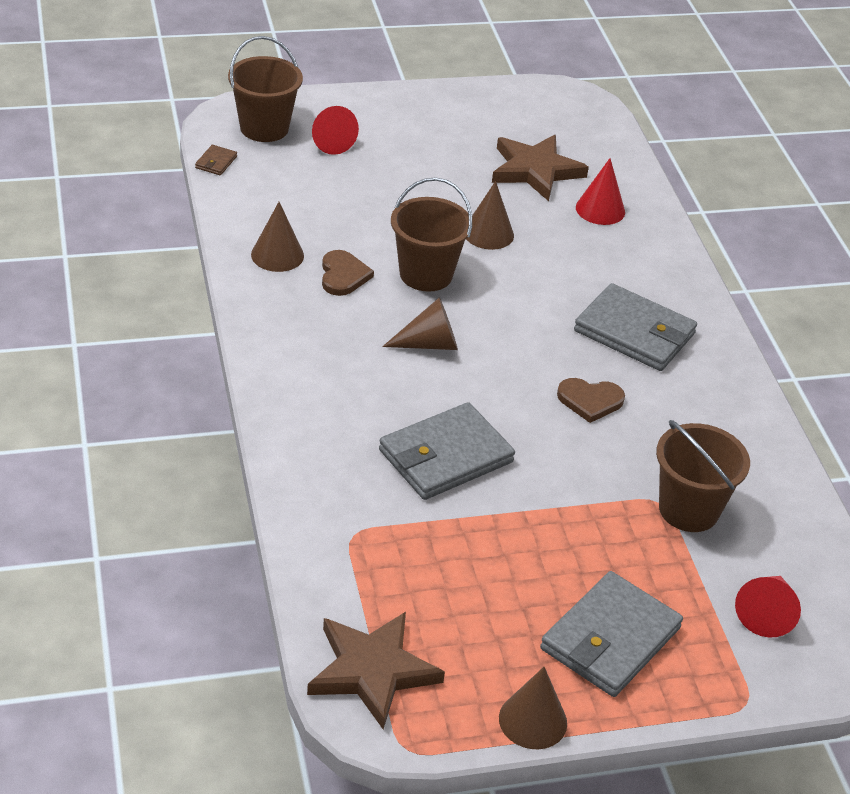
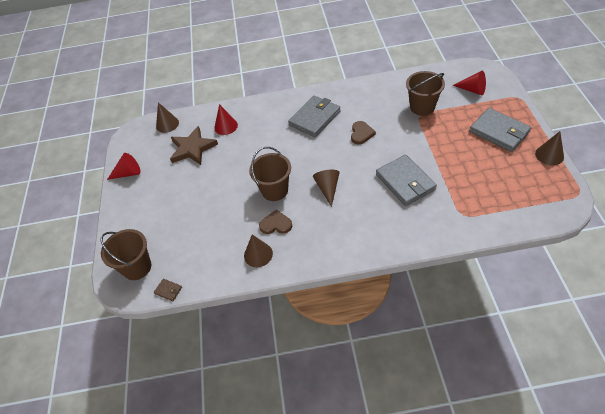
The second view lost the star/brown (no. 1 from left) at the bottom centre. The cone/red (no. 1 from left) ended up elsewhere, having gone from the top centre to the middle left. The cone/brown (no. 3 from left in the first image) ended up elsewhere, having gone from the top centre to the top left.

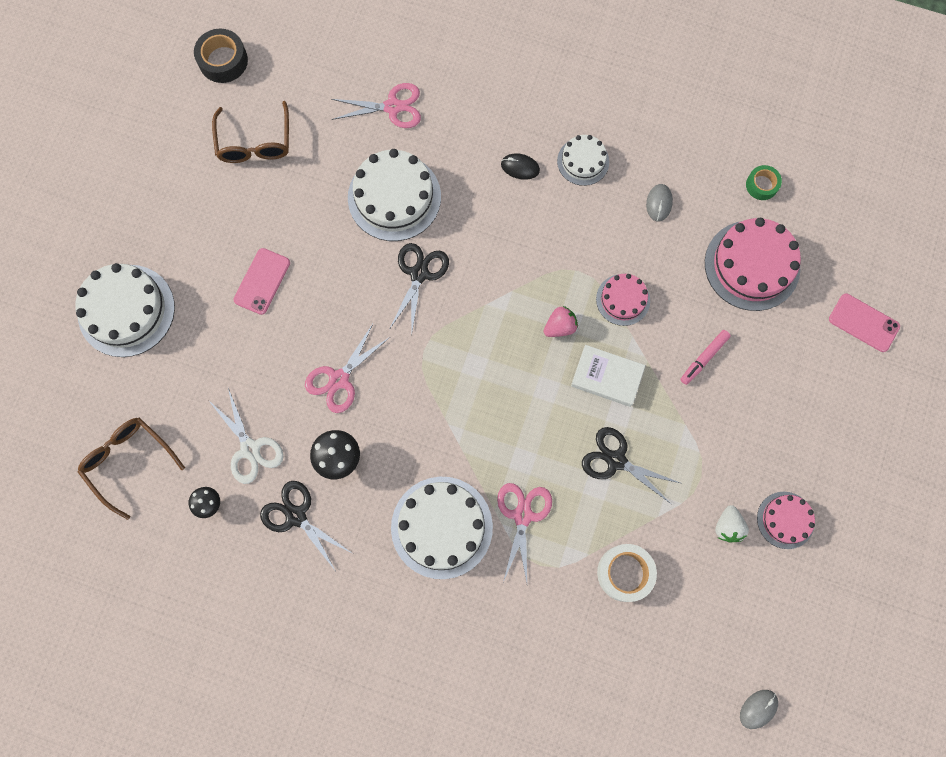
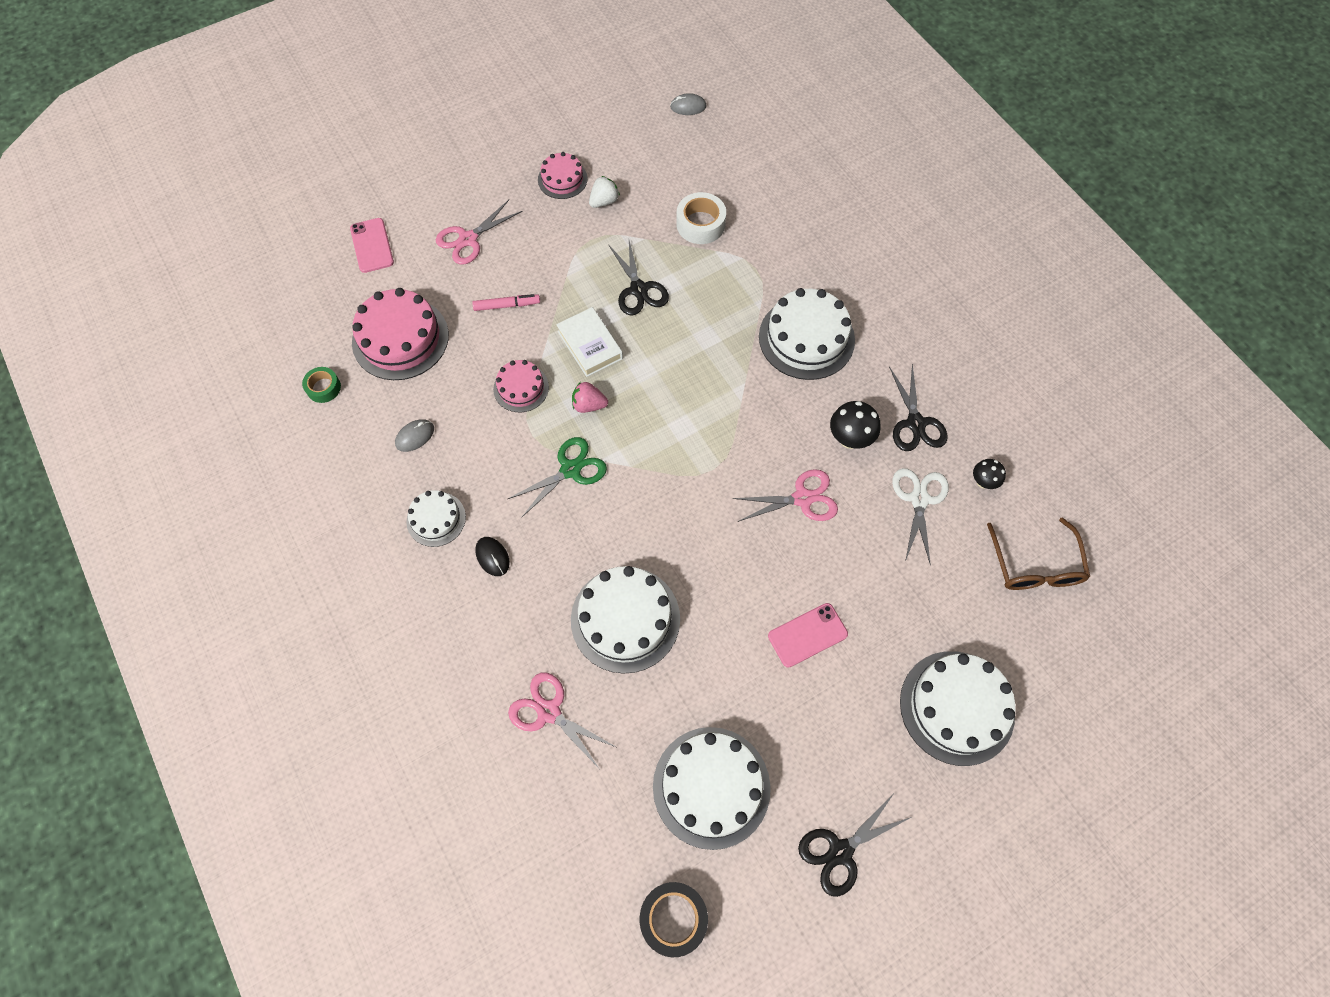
Where the glasses/brown (no. 2 from left) stood at the top left, the cake/white (no. 3 from left) came to stand at the bottom centre. The scissors/black (no. 2 from left) ended up elsewhere, having gone from the centre to the bottom centre. The scissors/pink (no. 3 from left in the first image) ended up elsewhere, having gone from the bottom centre to the top centre. The second view gained the scissors/green at the centre.

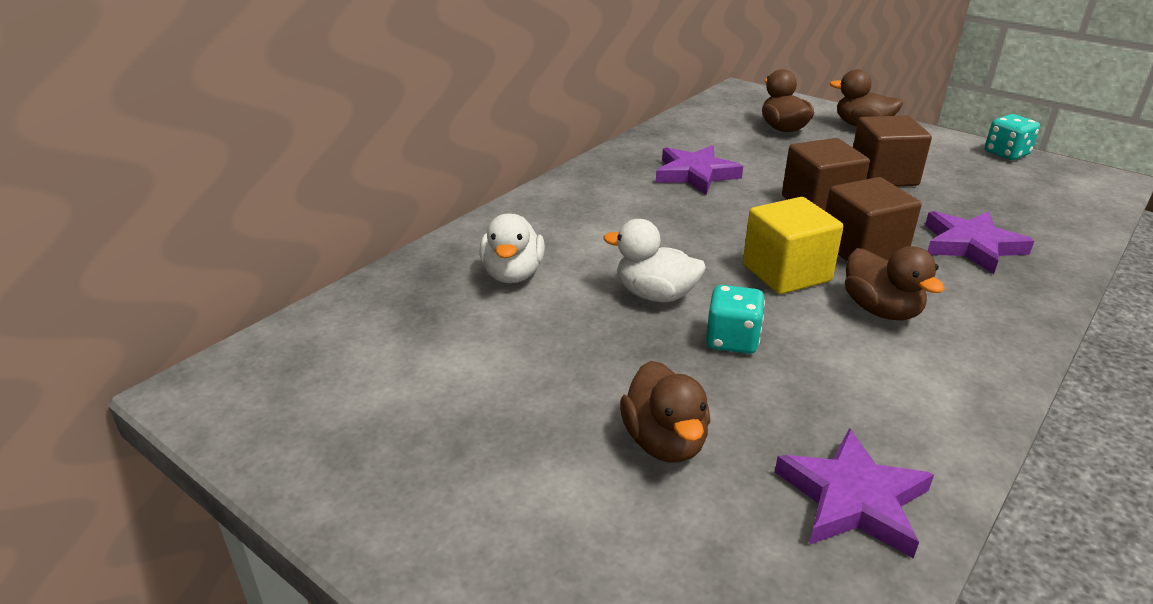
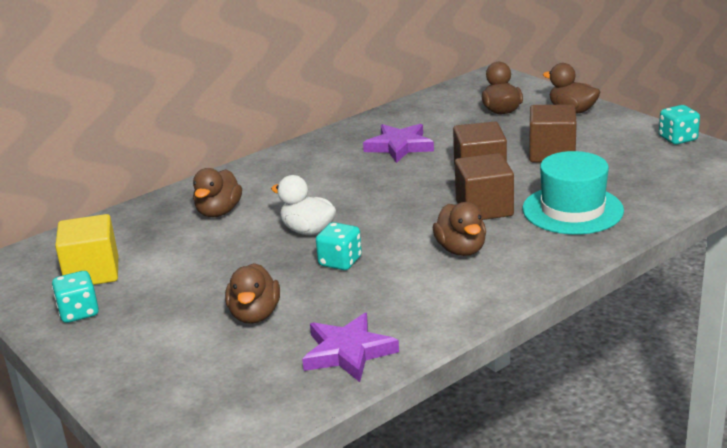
What was the duck/white (no. 1 from left) at the centre turned into the duck/brown (no. 1 from left) at the middle left. The cube/yellow ended up elsewhere, having gone from the middle right to the middle left. Where the star/purple (no. 3 from left) stood at the middle right, the hat/turquoise came to stand at the middle right. The second view gained the dice/turquoise (no. 1 from left) at the middle left.

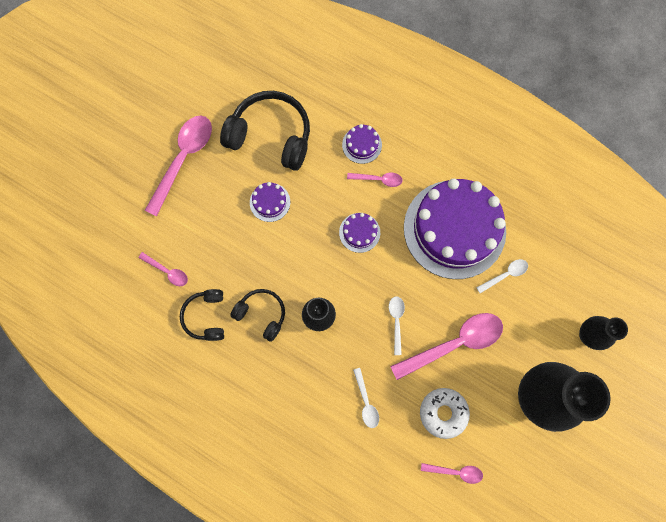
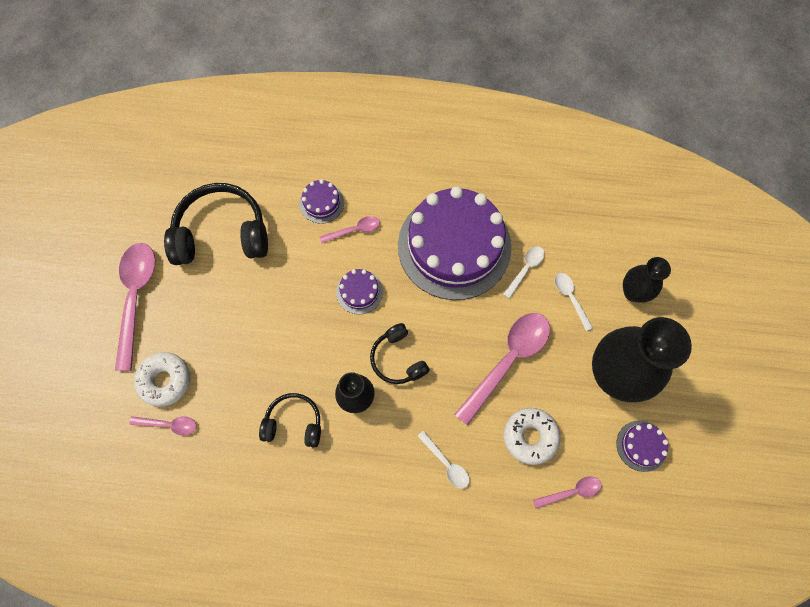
The headphones/black (no. 1 from left in the first image) ended up elsewhere, having gone from the middle left to the centre. The cake/purple (no. 1 from left in the first image) ended up elsewhere, having gone from the centre to the bottom right. The spoon/white (no. 2 from left in the first image) ended up elsewhere, having gone from the centre to the middle right. The second view gained the donut/white (no. 1 from left) at the middle left.

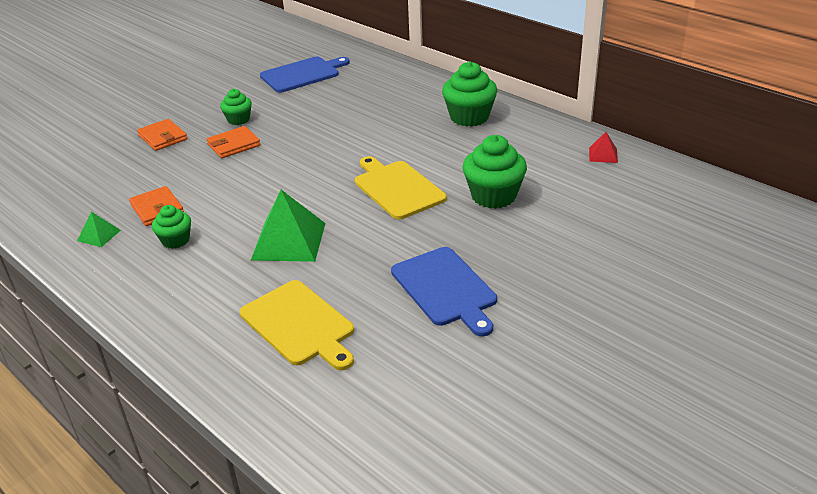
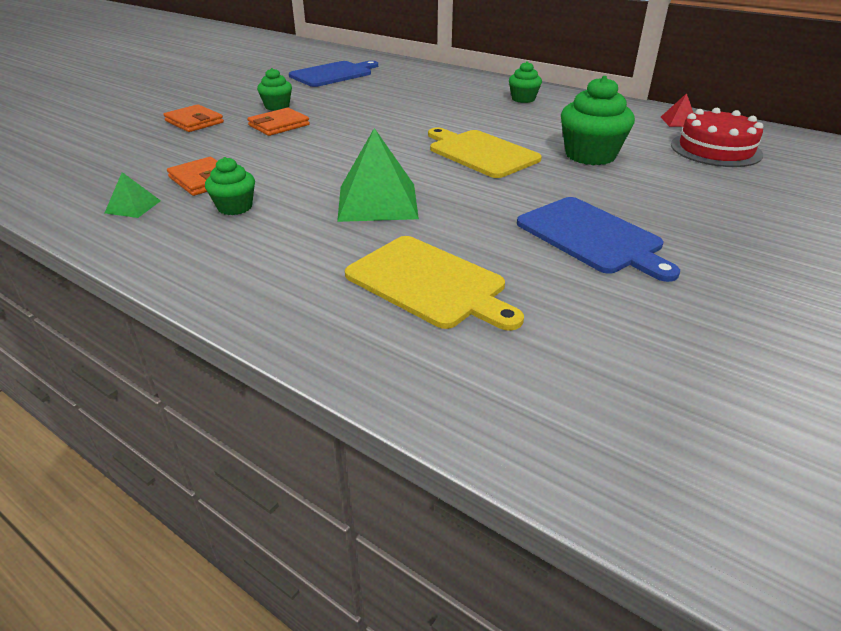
The size of the cupcake/green (no. 3 from left) at the top centre changed by a factor of 0.58. The second view gained the cake/red at the top right.

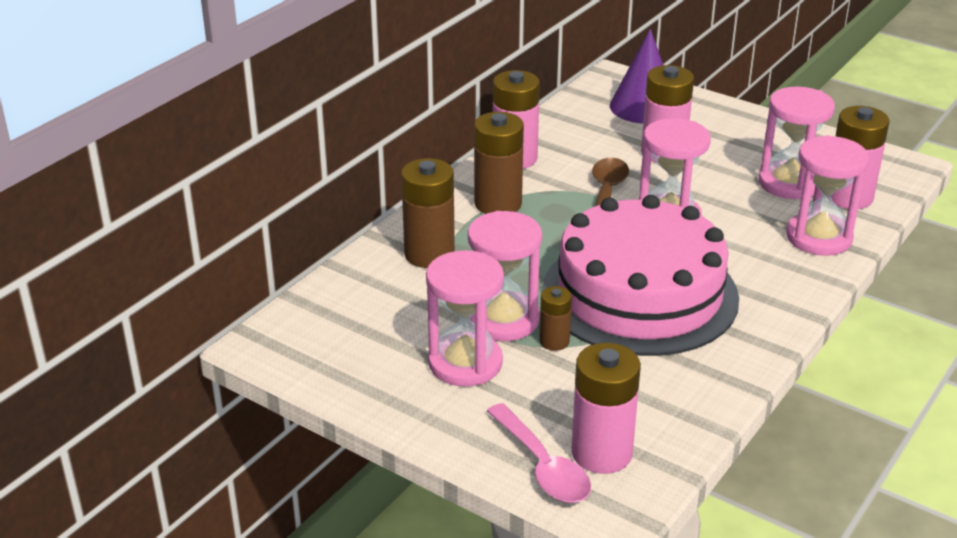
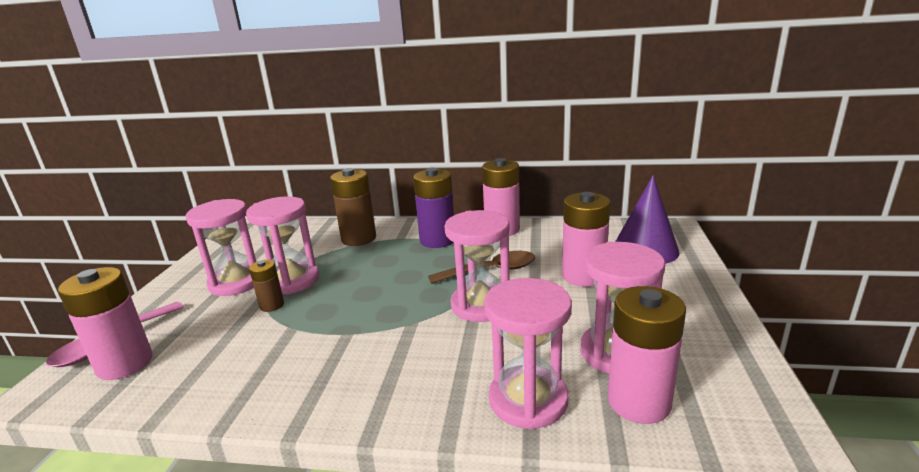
What was the battery/brown (no. 2 from left) at the top centre turned into the battery/purple at the centre. The second view lost the cake/pink at the middle right.

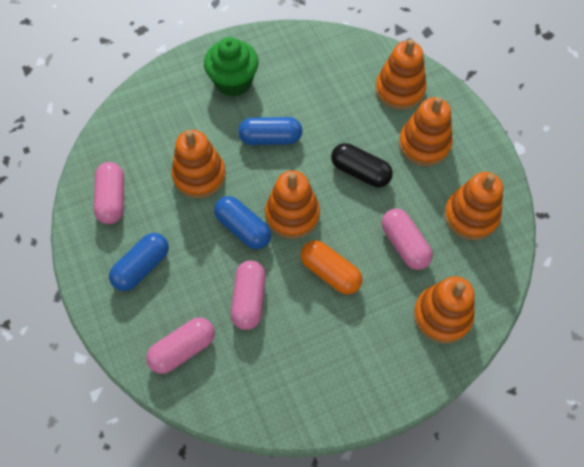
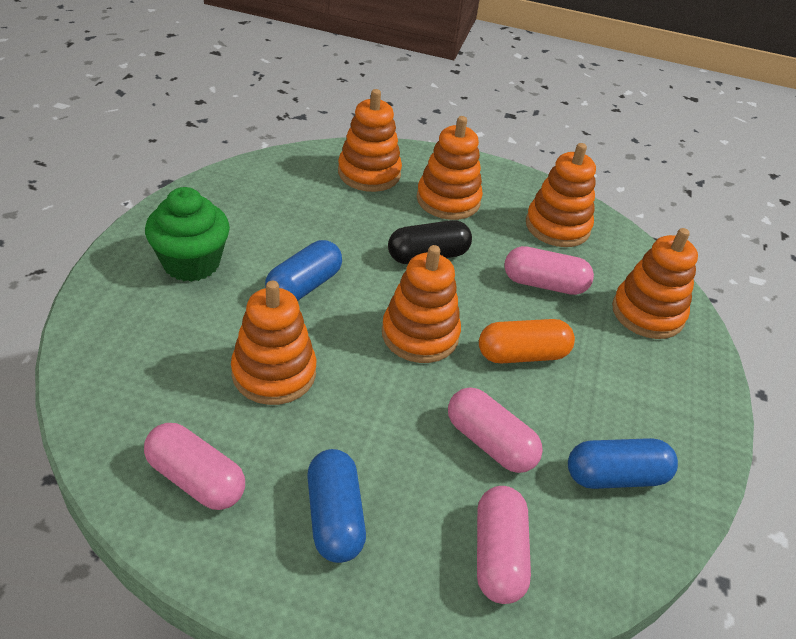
The capsule/blue (no. 2 from left in the first image) ended up elsewhere, having gone from the centre to the bottom right.

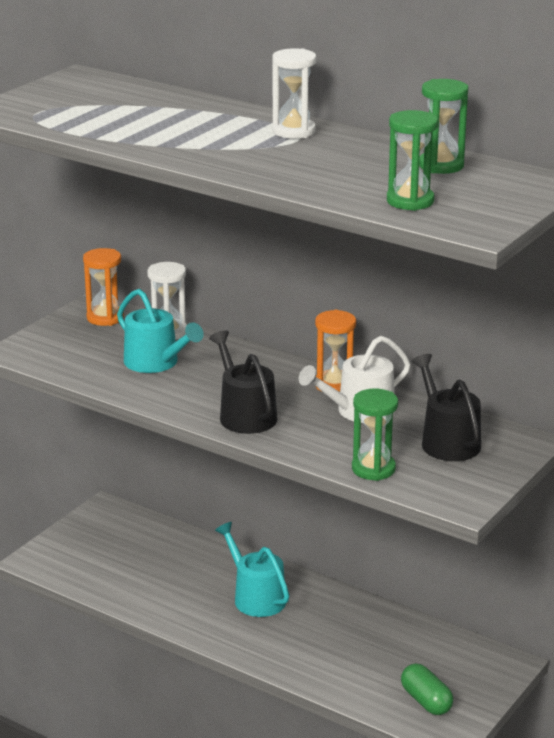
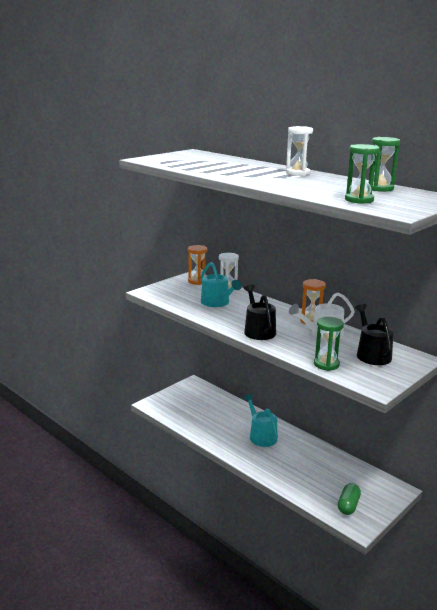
The capsule/green at the bottom right ended up facing another way, 45 degrees clockwise from before.

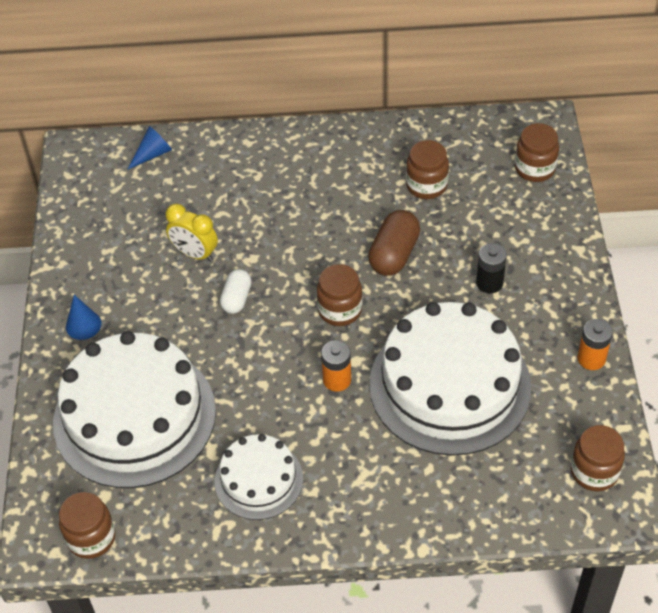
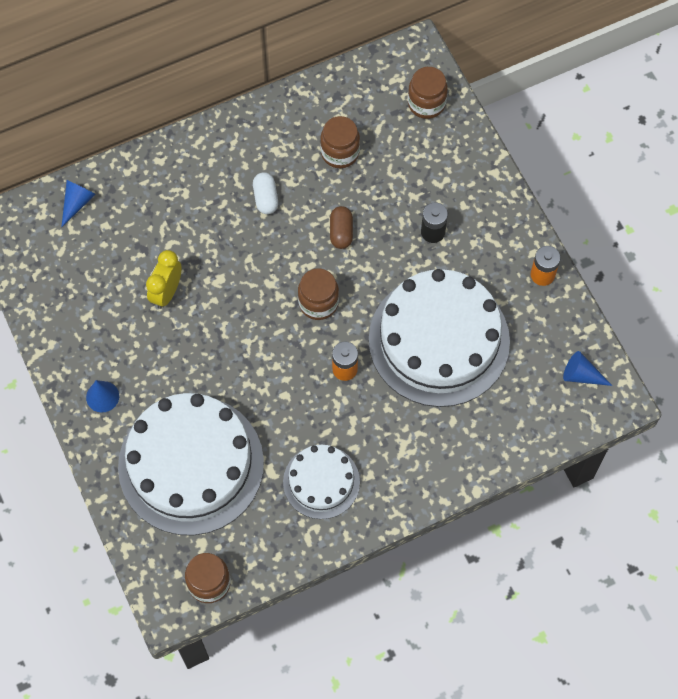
The clock/yellow at the middle left ended up facing another way, 105 degrees clockwise from before. The capsule/white ended up elsewhere, having gone from the centre to the top centre. The size of the capsule/brown at the centre changed by a factor of 0.64. Where the jar/brown (no. 5 from left) stood at the bottom right, the cone/blue (no. 3 from left) came to stand at the middle right.

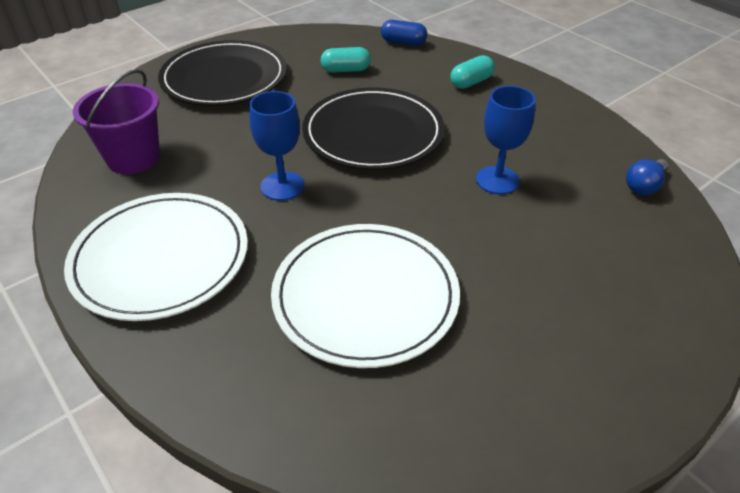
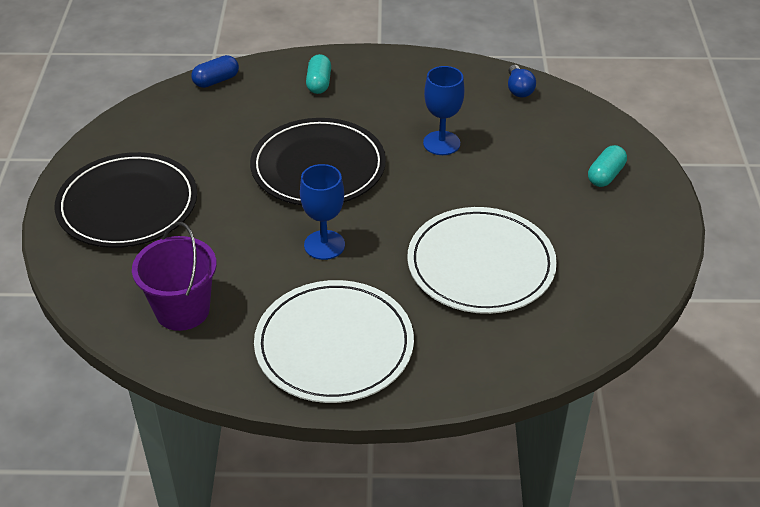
The capsule/turquoise (no. 1 from left in the first image) ended up elsewhere, having gone from the top centre to the top right.

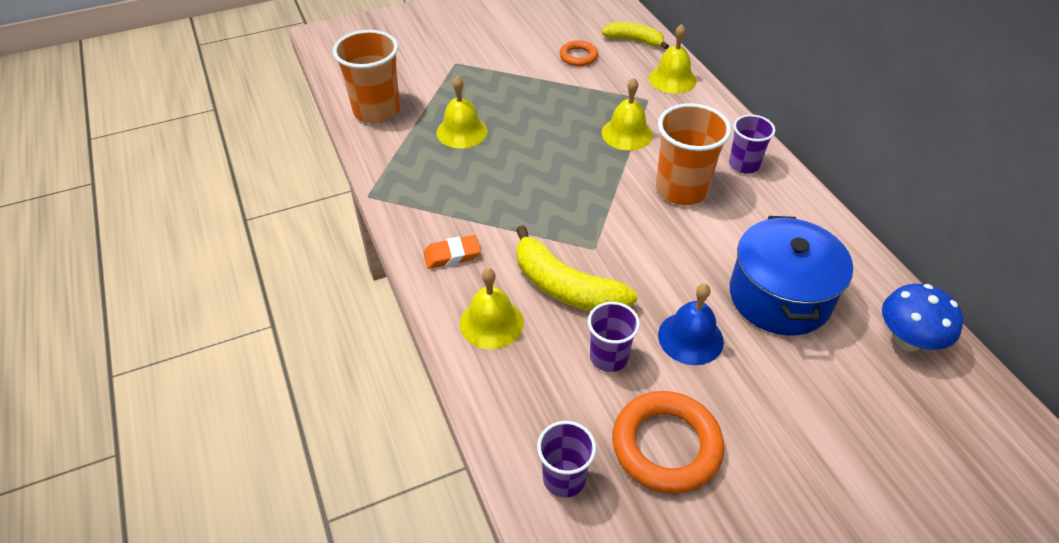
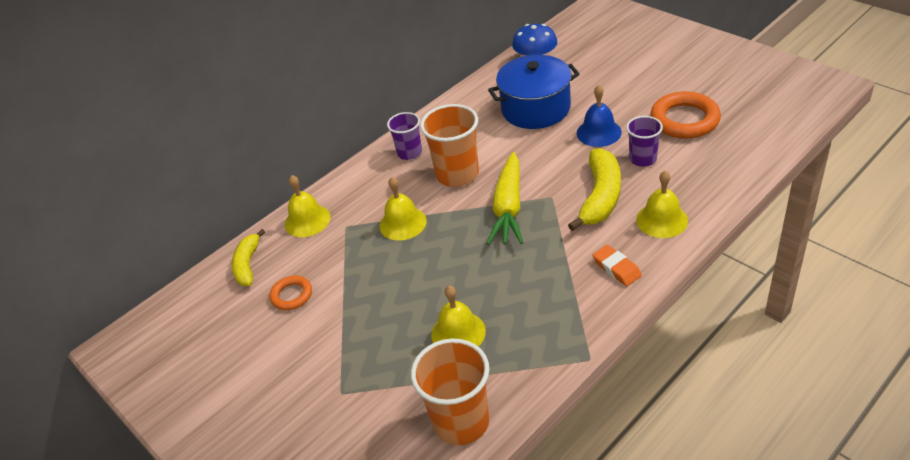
The second view lost the cup/purple (no. 1 from left) at the bottom centre. The second view gained the carrot/yellow at the centre.

